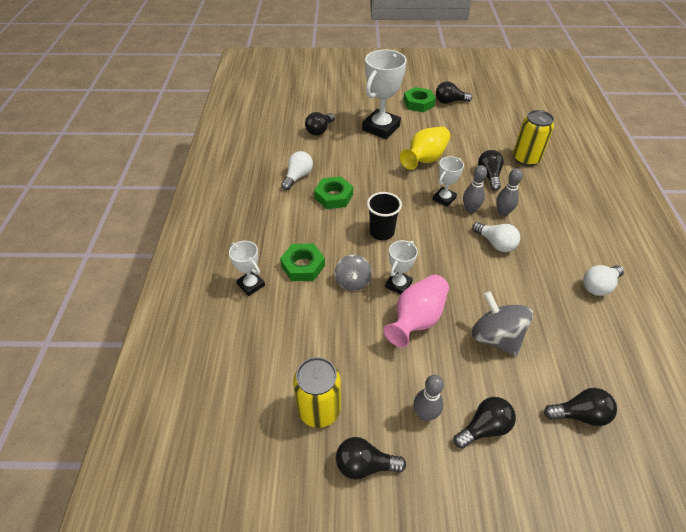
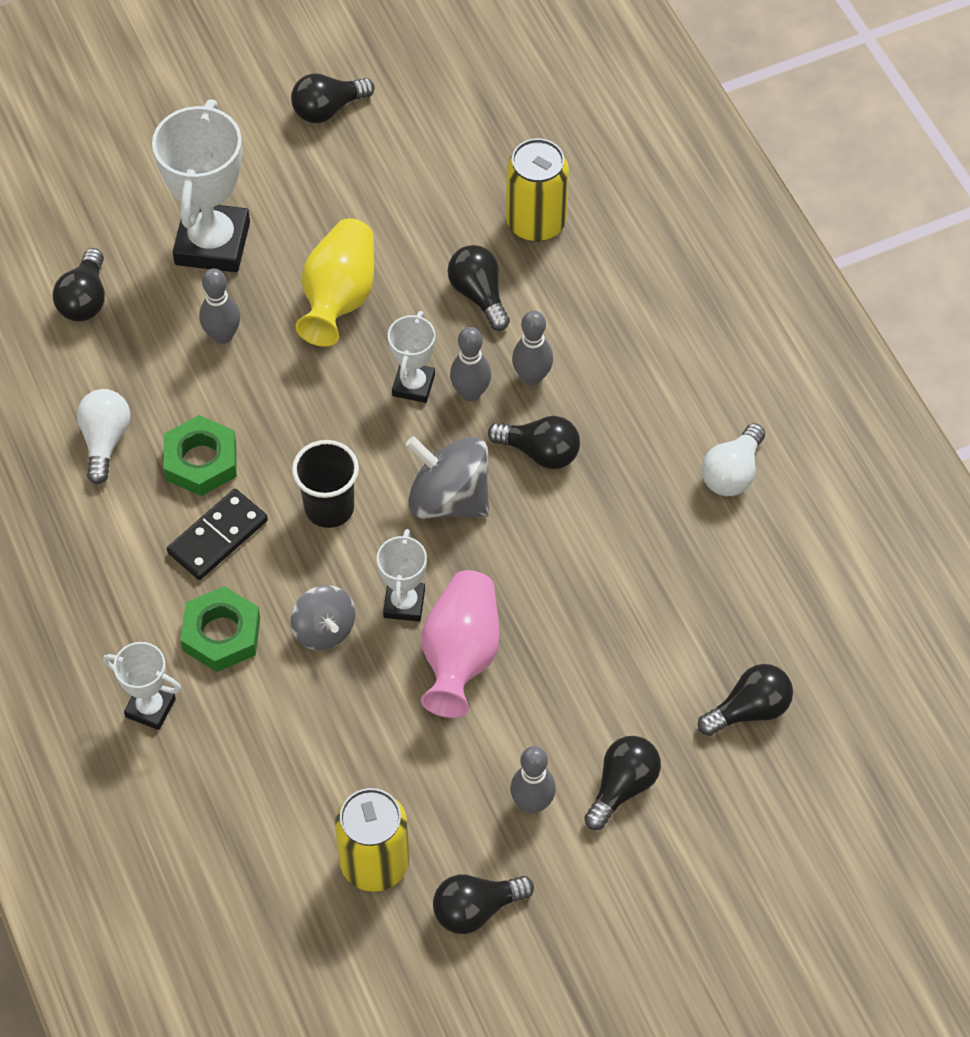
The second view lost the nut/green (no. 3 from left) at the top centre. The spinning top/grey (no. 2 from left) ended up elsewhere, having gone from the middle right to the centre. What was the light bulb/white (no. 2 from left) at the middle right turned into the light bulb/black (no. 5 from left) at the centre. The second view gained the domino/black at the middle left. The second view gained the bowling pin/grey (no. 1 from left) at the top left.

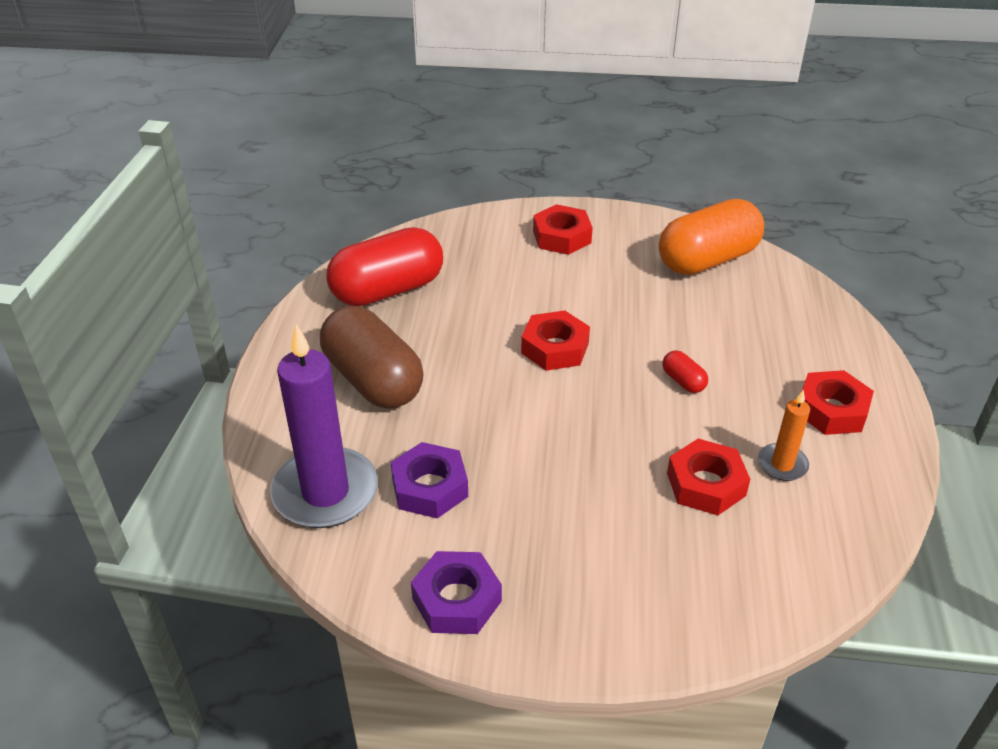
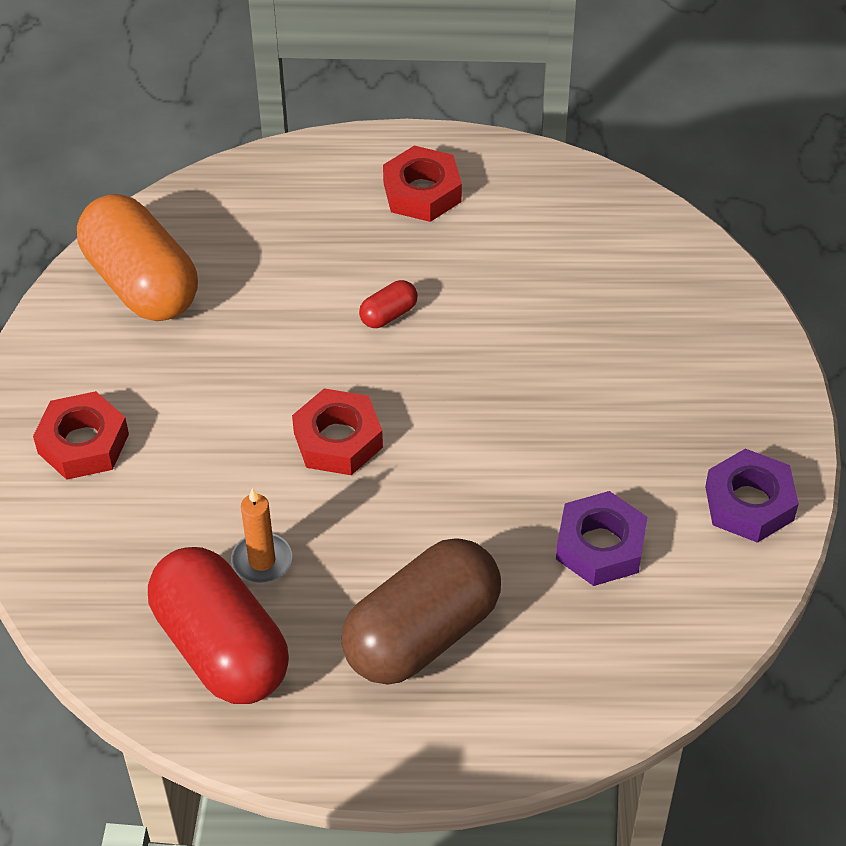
The second view lost the candle/purple at the middle left. The second view lost the nut/red (no. 3 from left) at the middle right. The candle/orange ended up elsewhere, having gone from the middle right to the middle left.

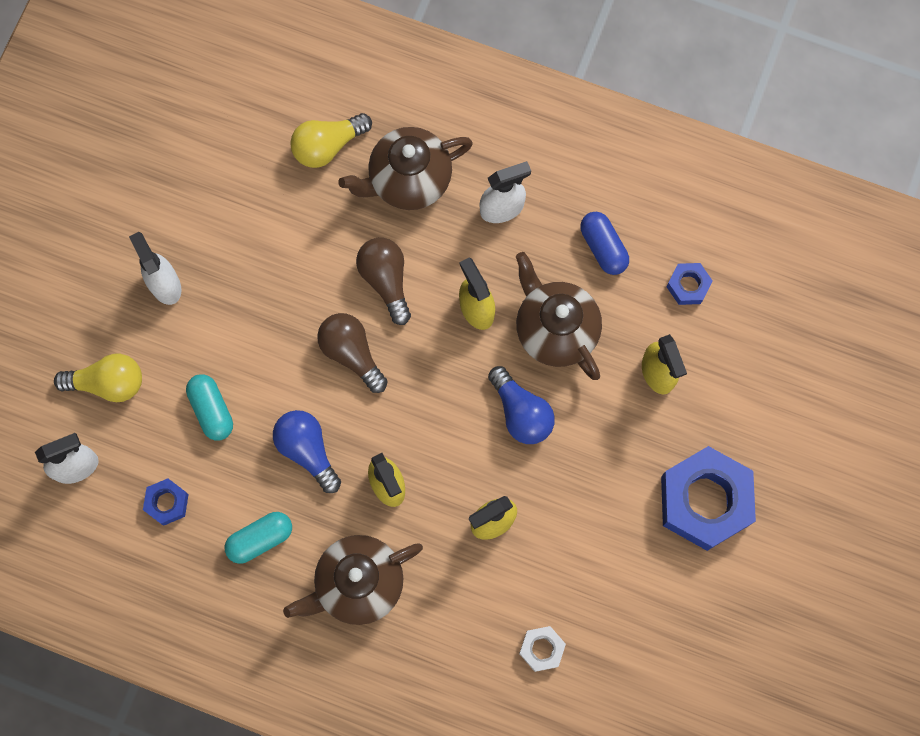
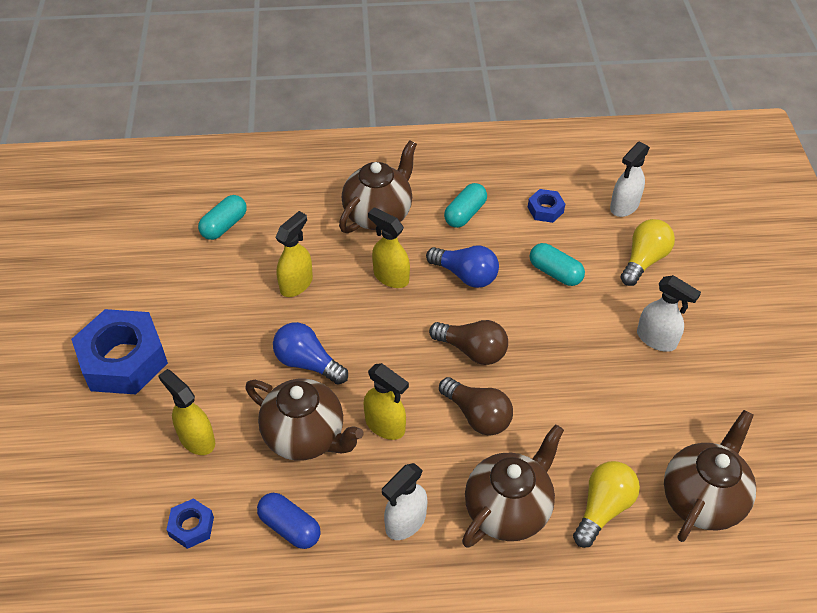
The light bulb/yellow (no. 1 from left in the first image) at the middle left ended up facing another way, 150 degrees clockwise from before. Where the nut/white stood at the bottom centre, the capsule/turquoise (no. 1 from left) came to stand at the middle left. The second view gained the teapot/brown (no. 4 from left) at the bottom right.

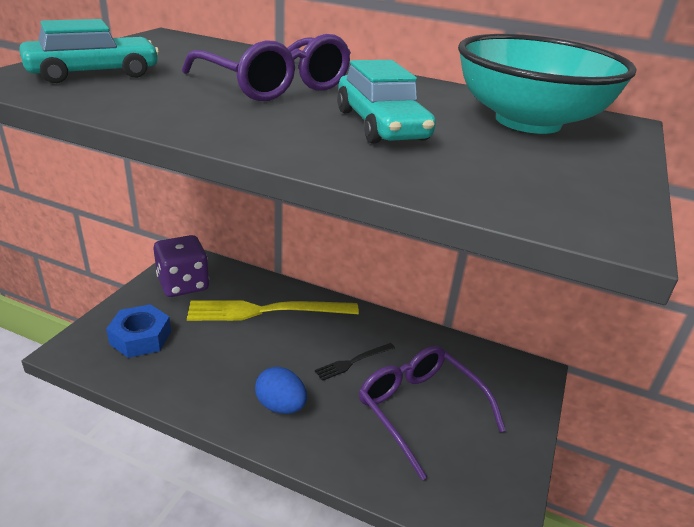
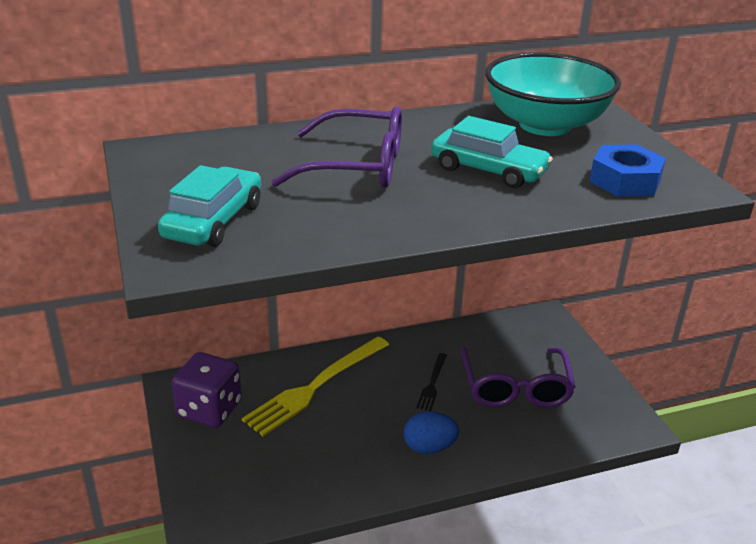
The nut/blue ended up elsewhere, having gone from the middle left to the top right. The glasses/purple (no. 2 from left) at the bottom centre ended up facing another way, 105 degrees counterclockwise from before.

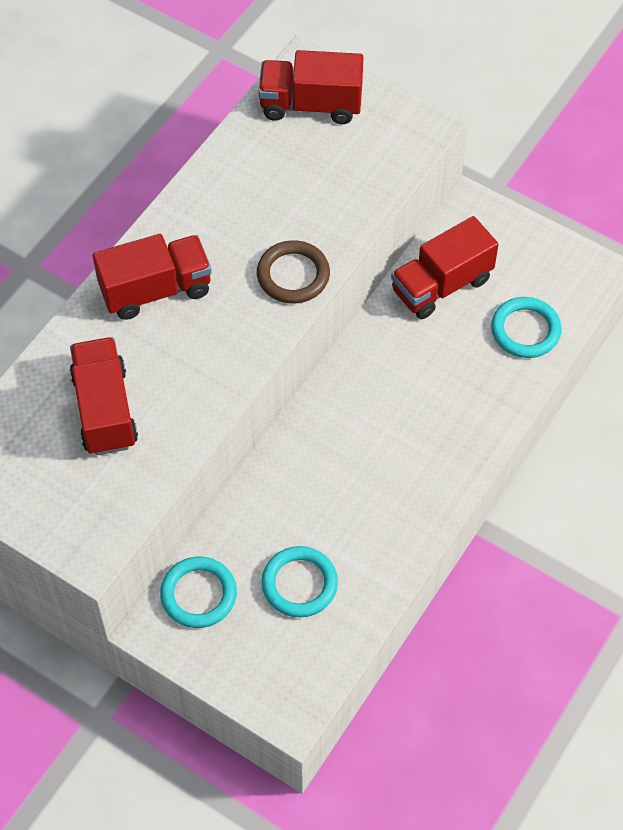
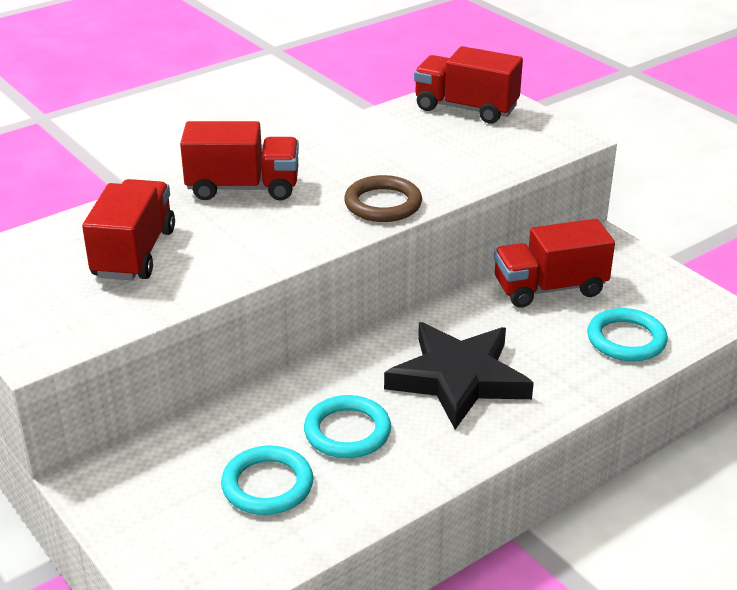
The ring/turquoise (no. 1 from left in the first image) ended up elsewhere, having gone from the bottom left to the bottom centre. The second view gained the star/black at the centre.

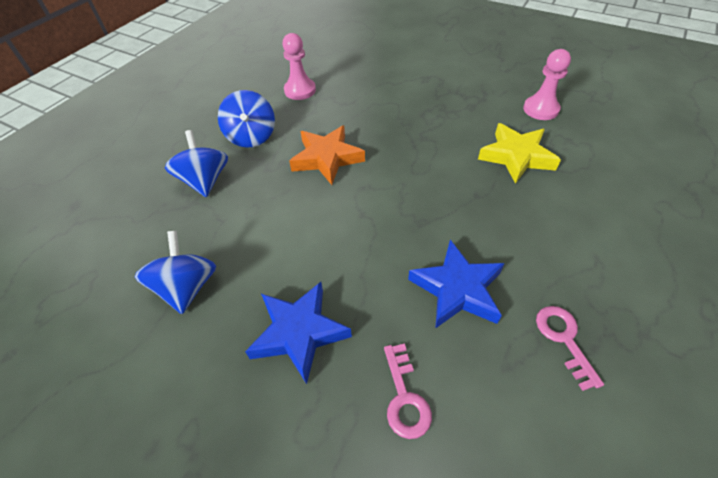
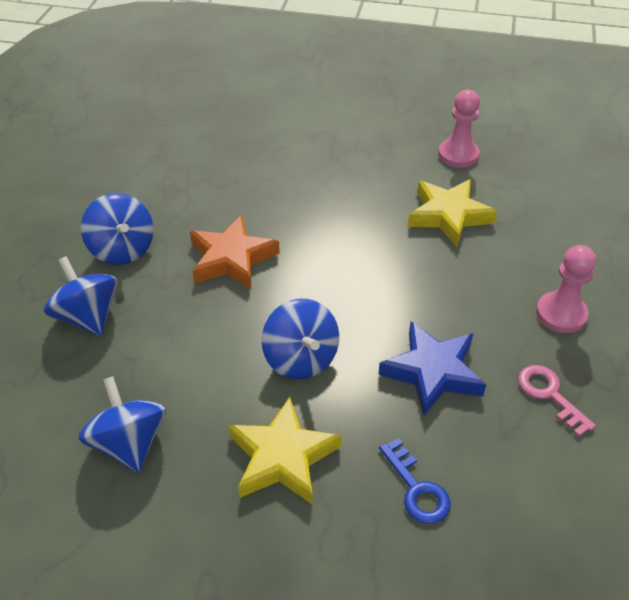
What was the star/blue (no. 1 from left) at the bottom centre turned into the star/yellow (no. 1 from left) at the bottom centre. The pawn/pink (no. 1 from left in the first image) ended up elsewhere, having gone from the top centre to the middle right. What was the key/pink (no. 1 from left) at the bottom centre turned into the key/blue at the bottom centre. The second view gained the spinning top/blue (no. 4 from left) at the centre.

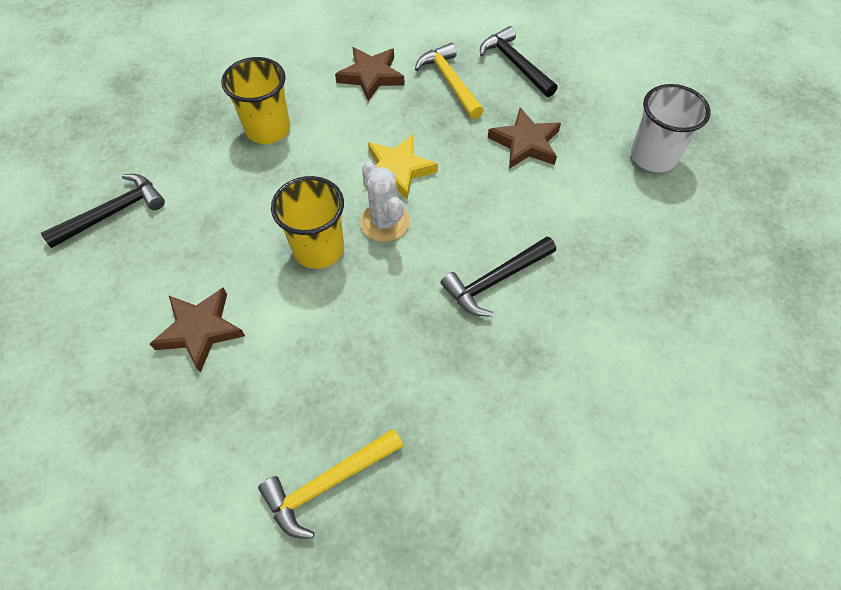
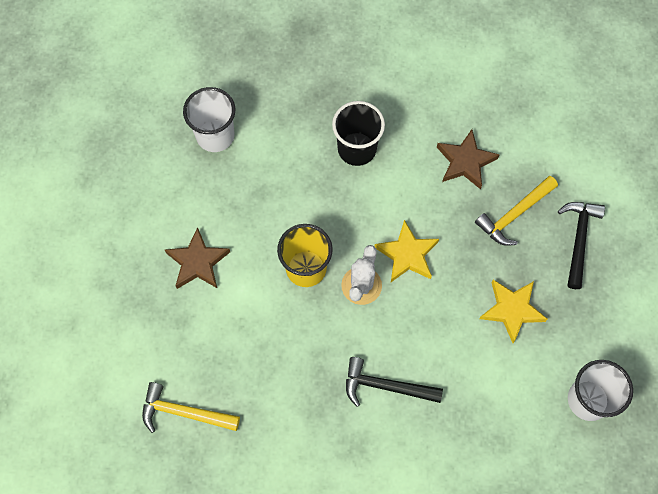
Where the hammer/black (no. 1 from left) stood at the middle left, the cup/white (no. 1 from left) came to stand at the top left. What was the cup/yellow (no. 1 from left) at the top left turned into the cup/black at the top centre. The hammer/yellow (no. 2 from left) at the top centre ended up facing another way, 150 degrees counterclockwise from before. What was the star/brown (no. 3 from left) at the top centre turned into the star/yellow (no. 2 from left) at the middle right.

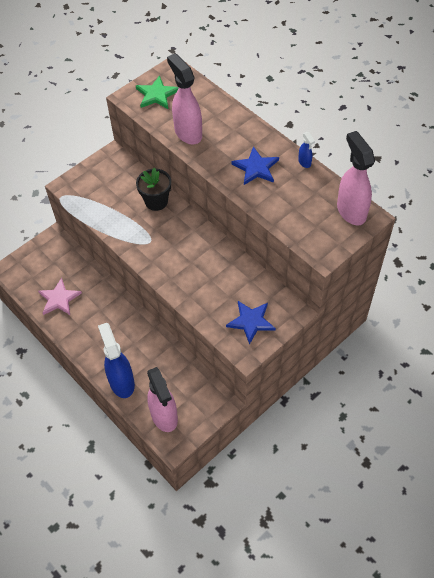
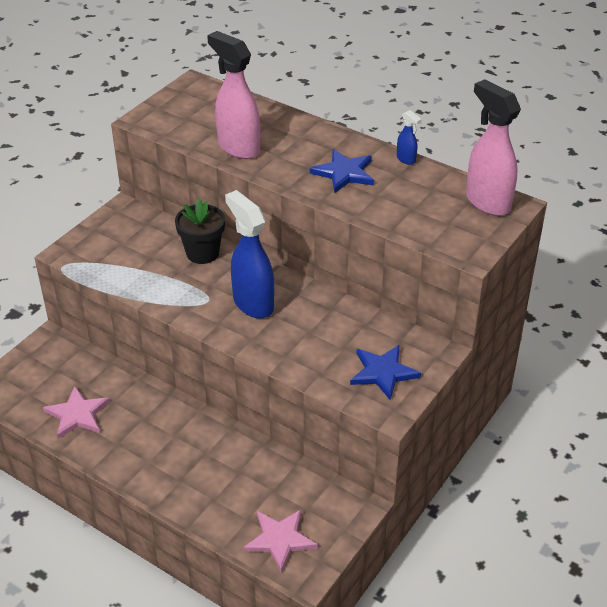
The spray bottle/blue (no. 1 from left) ended up elsewhere, having gone from the middle left to the centre. The second view lost the star/green at the top centre. Where the spray bottle/pink (no. 1 from left) stood at the bottom centre, the star/pink (no. 2 from left) came to stand at the bottom centre.

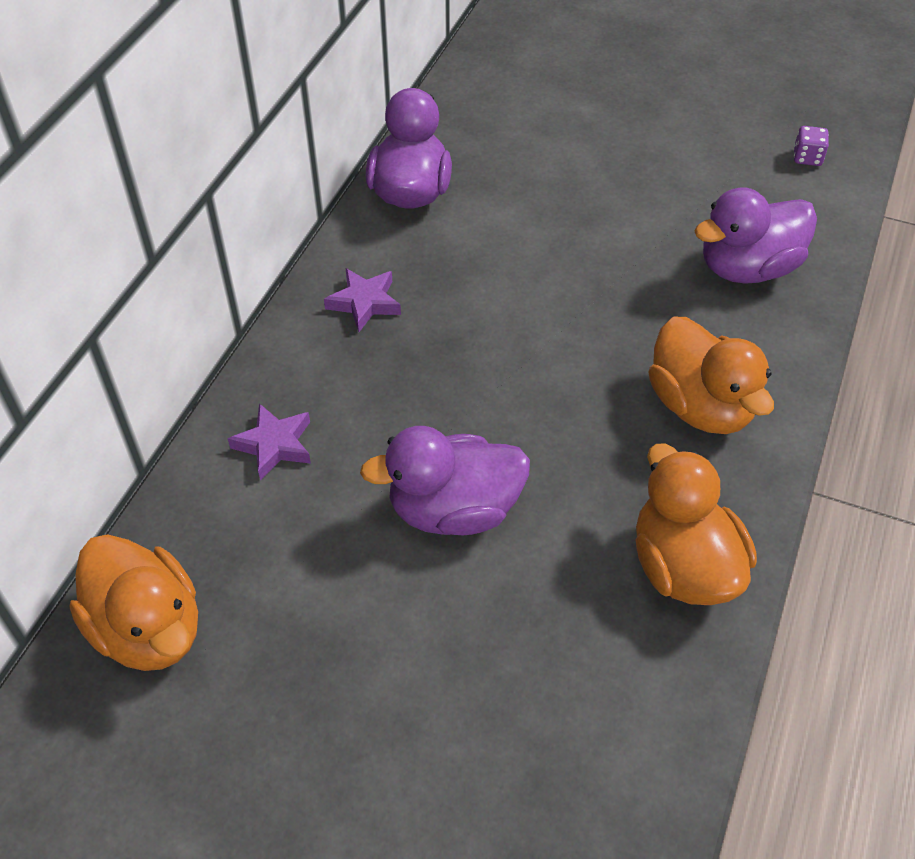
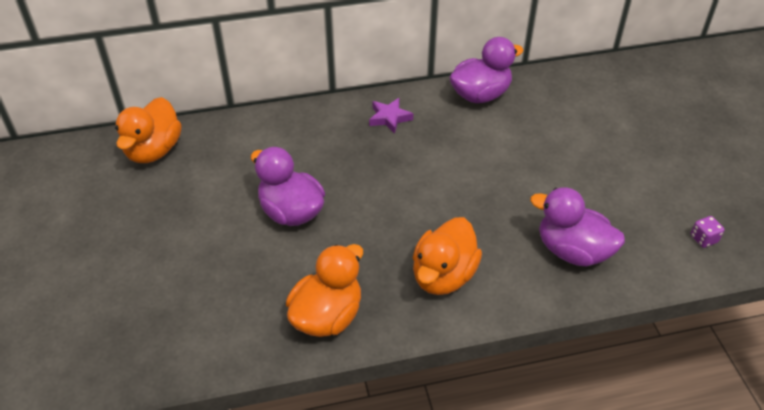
The second view lost the star/purple (no. 1 from left) at the middle left.

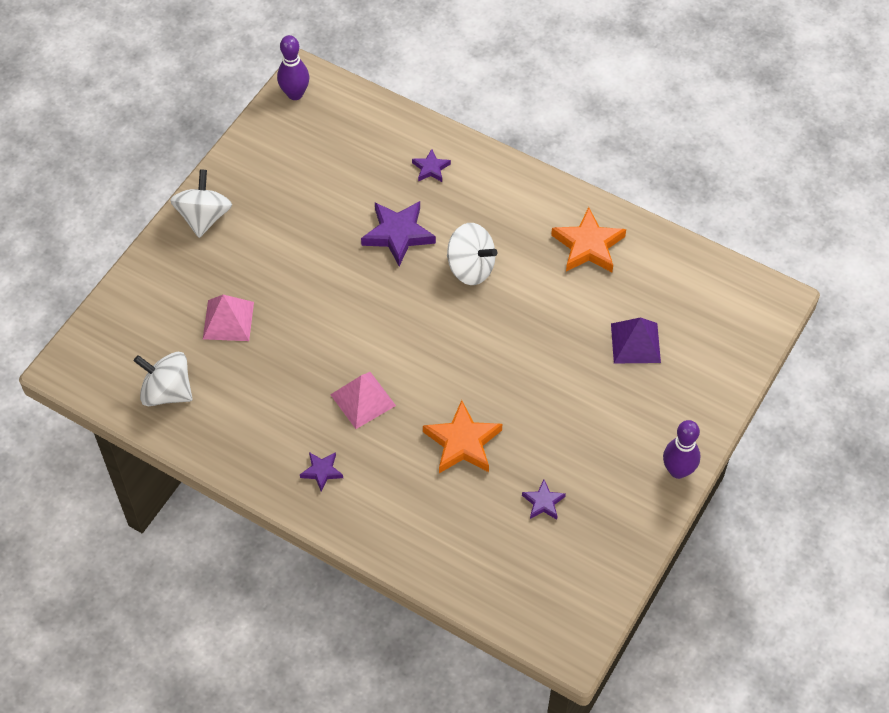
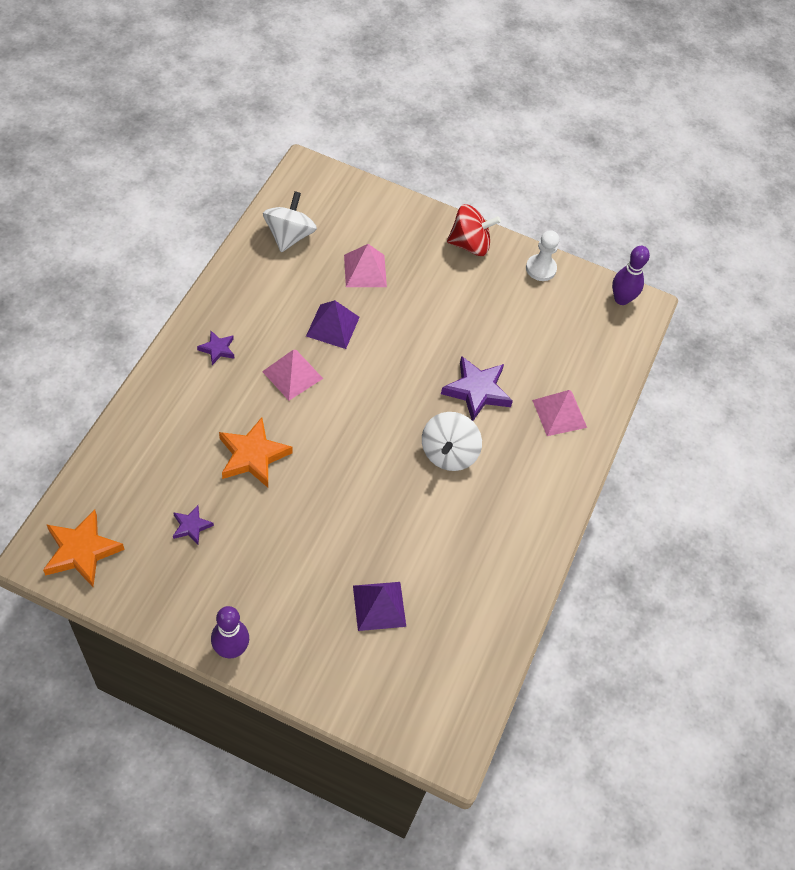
What was the spinning top/white (no. 2 from left) at the top left turned into the spinning top/red at the top centre. Where the star/purple (no. 3 from left) stood at the top centre, the pyramid/pink (no. 3 from left) came to stand at the middle right. The star/orange (no. 2 from left in the first image) ended up elsewhere, having gone from the centre to the middle left. The second view gained the pyramid/purple (no. 1 from left) at the centre. The second view gained the pawn/white at the top right.

